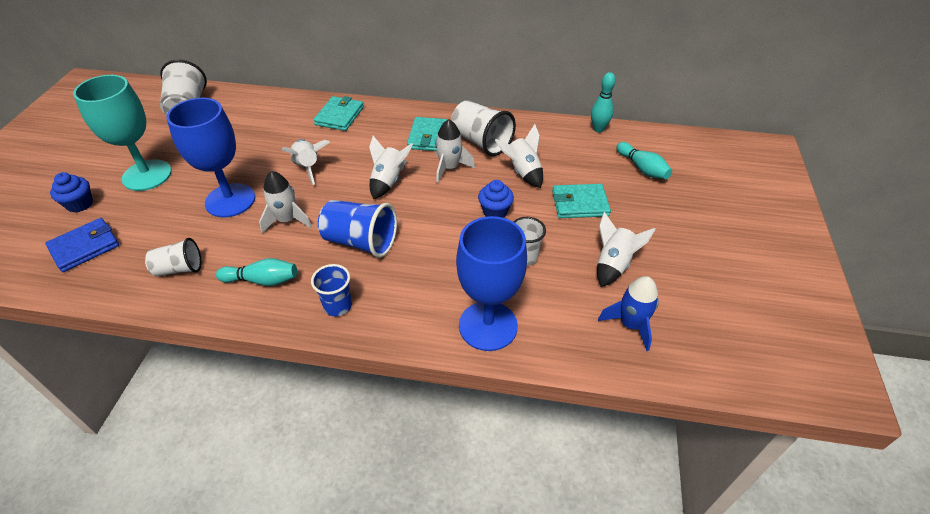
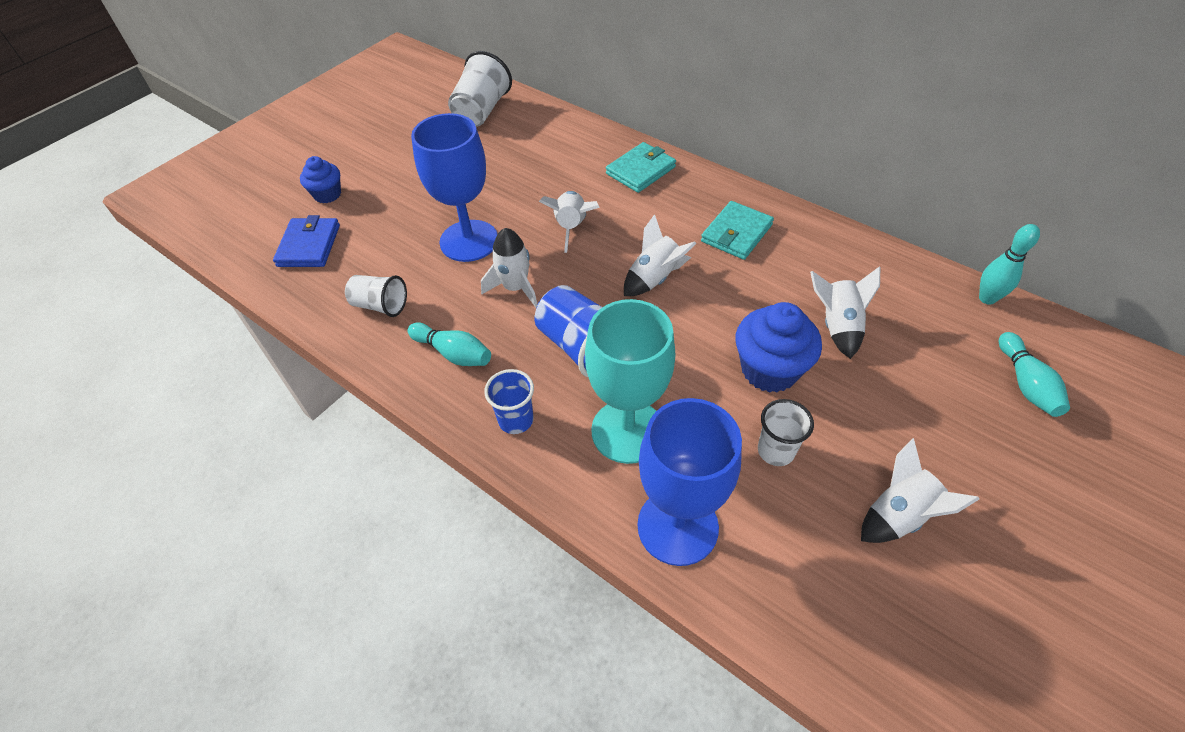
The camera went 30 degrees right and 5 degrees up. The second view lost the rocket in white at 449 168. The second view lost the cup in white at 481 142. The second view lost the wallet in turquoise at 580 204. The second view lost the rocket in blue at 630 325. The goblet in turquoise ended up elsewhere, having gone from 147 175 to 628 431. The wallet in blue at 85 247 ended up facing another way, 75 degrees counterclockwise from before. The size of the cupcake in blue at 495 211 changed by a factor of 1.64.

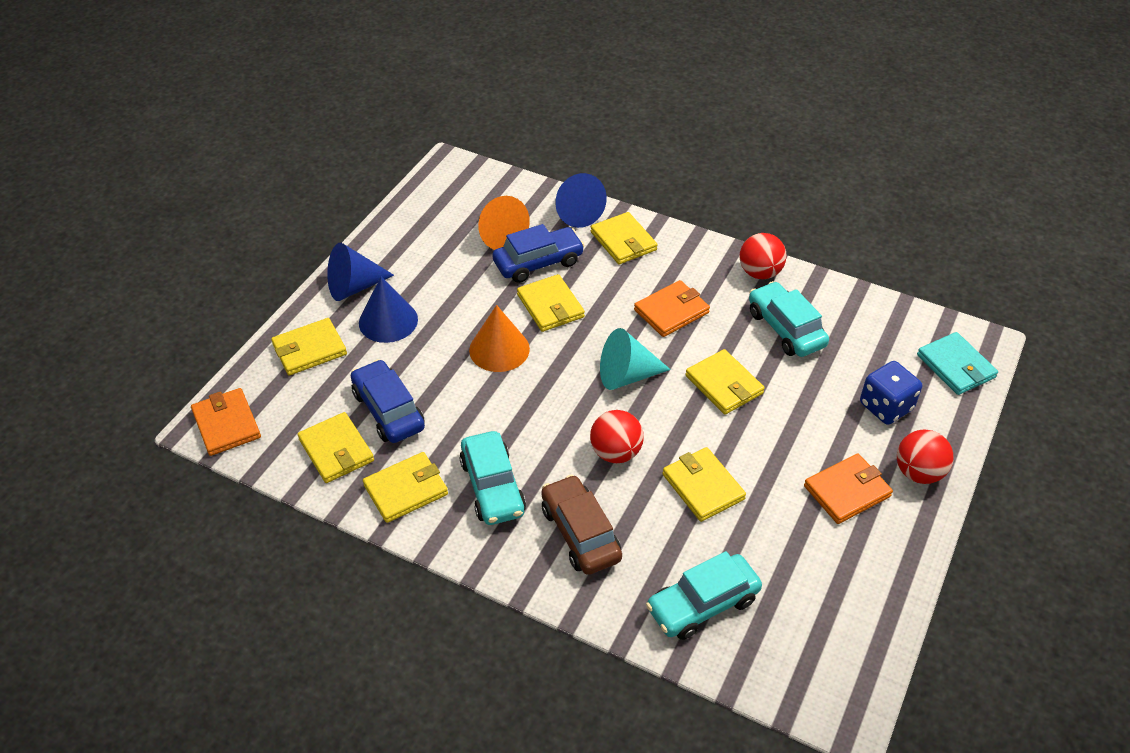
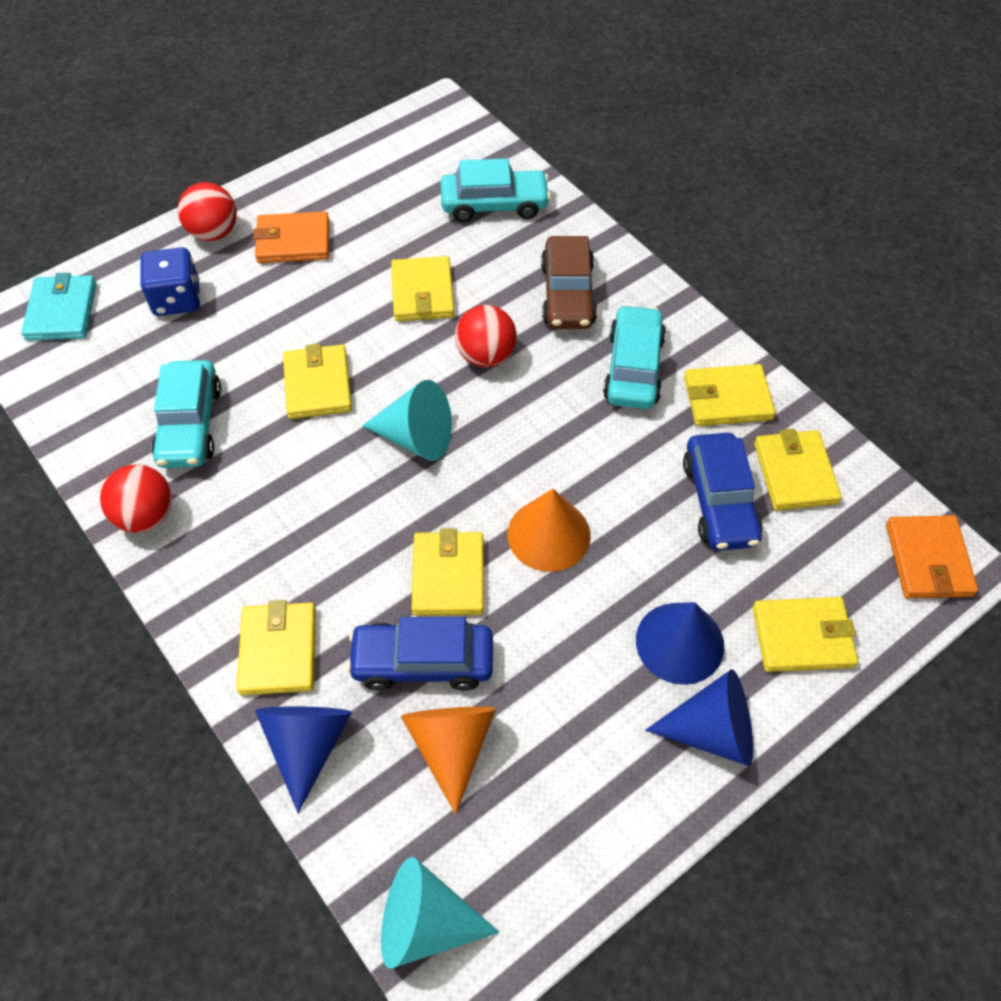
The camera went 155 degrees left and 10 degrees up. The second view lost the wallet in orange at 671 311. The second view gained the cone in turquoise at 426 922.

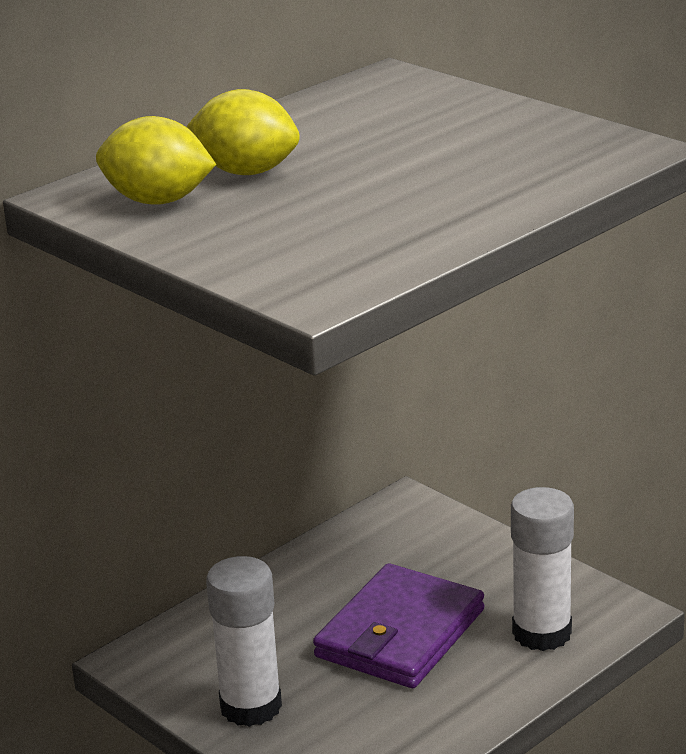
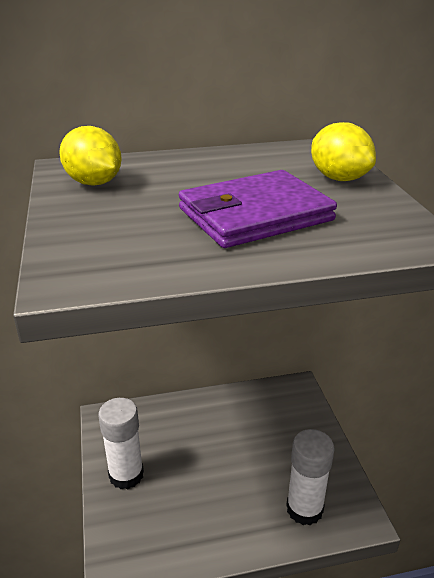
The camera went 30 degrees right and 5 degrees up. The lemon in yellow ended up elsewhere, having gone from 246 172 to 339 178. The wallet in purple ended up elsewhere, having gone from 399 633 to 255 214.

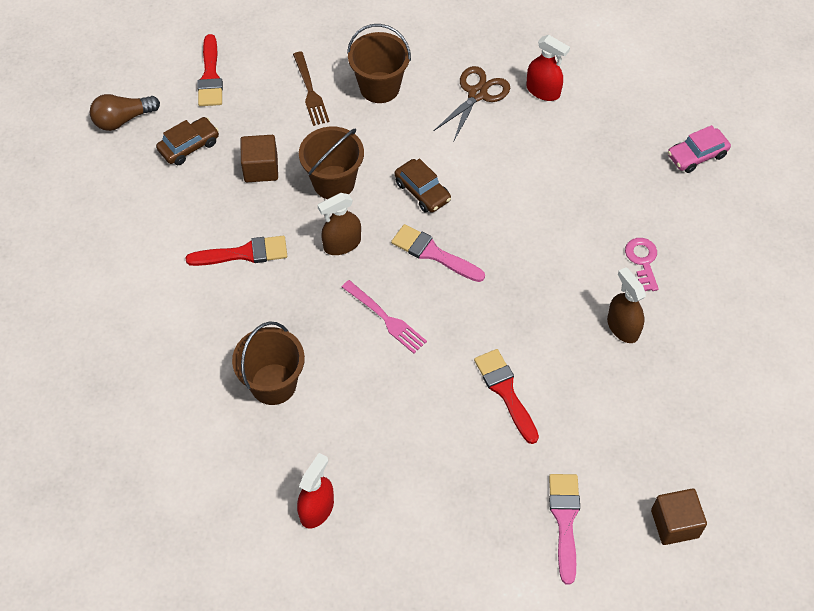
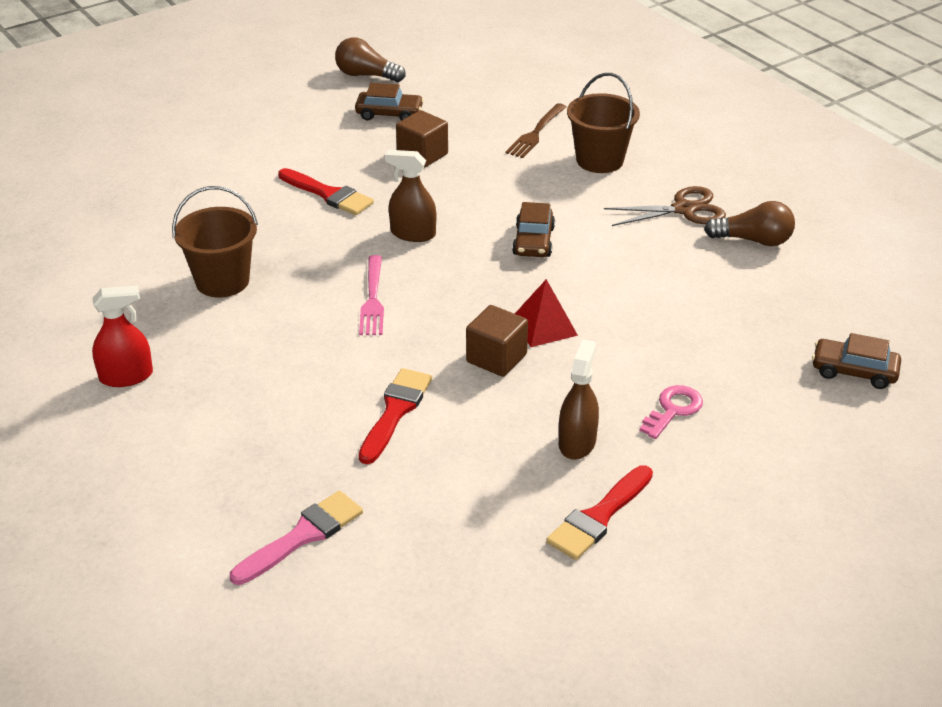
The camera went 45 degrees right and 20 degrees down. The second view lost the bucket in brown at 334 182. The second view lost the brush in pink at 433 253. The second view gained the pyramid in red at 544 326. The brush in red ended up elsewhere, having gone from 210 76 to 599 517. The cube in brown ended up elsewhere, having gone from 674 524 to 496 358. Where the spray bottle in red stood at 543 91, the light bulb in brown came to stand at 753 240. What was the car in pink at 697 155 turned into the car in brown at 854 371.

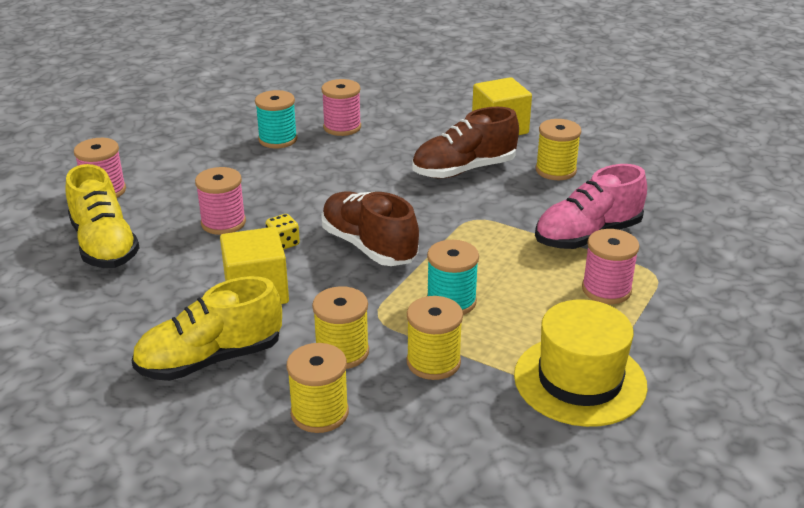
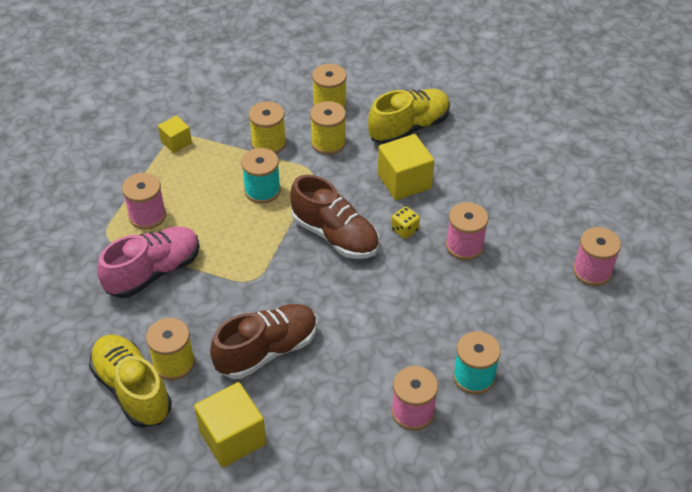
The camera went 170 degrees right and 15 degrees up. The shoe in yellow ended up elsewhere, having gone from 104 245 to 132 390. Where the hat in yellow stood at 579 380, the cube in yellow came to stand at 176 142.

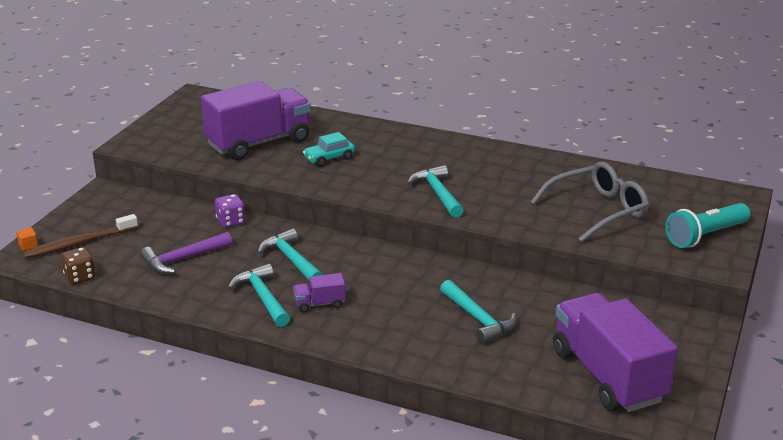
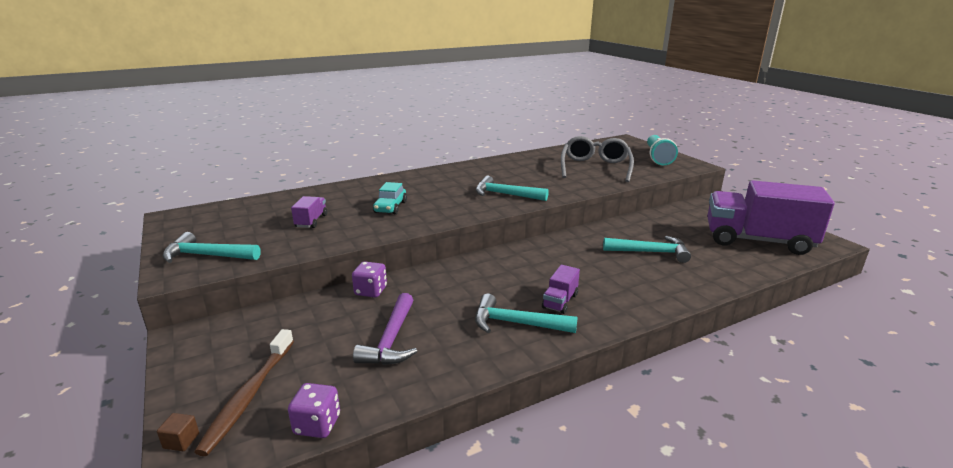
The camera went 50 degrees left and 5 degrees down. The hammer in turquoise ended up elsewhere, having gone from 291 260 to 207 256. What was the cube in orange at 28 246 turned into the cube in brown at 181 441. What was the dice in brown at 80 277 turned into the dice in purple at 317 424. The size of the truck in purple at 259 143 changed by a factor of 0.41.

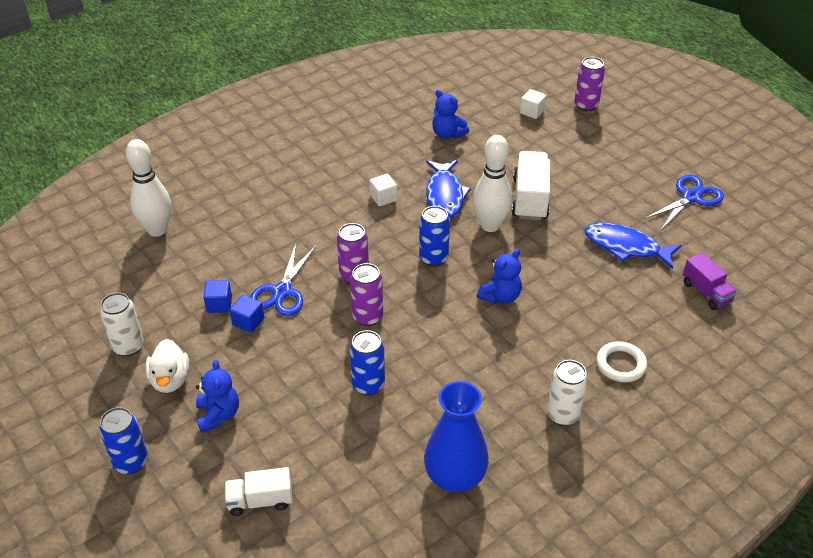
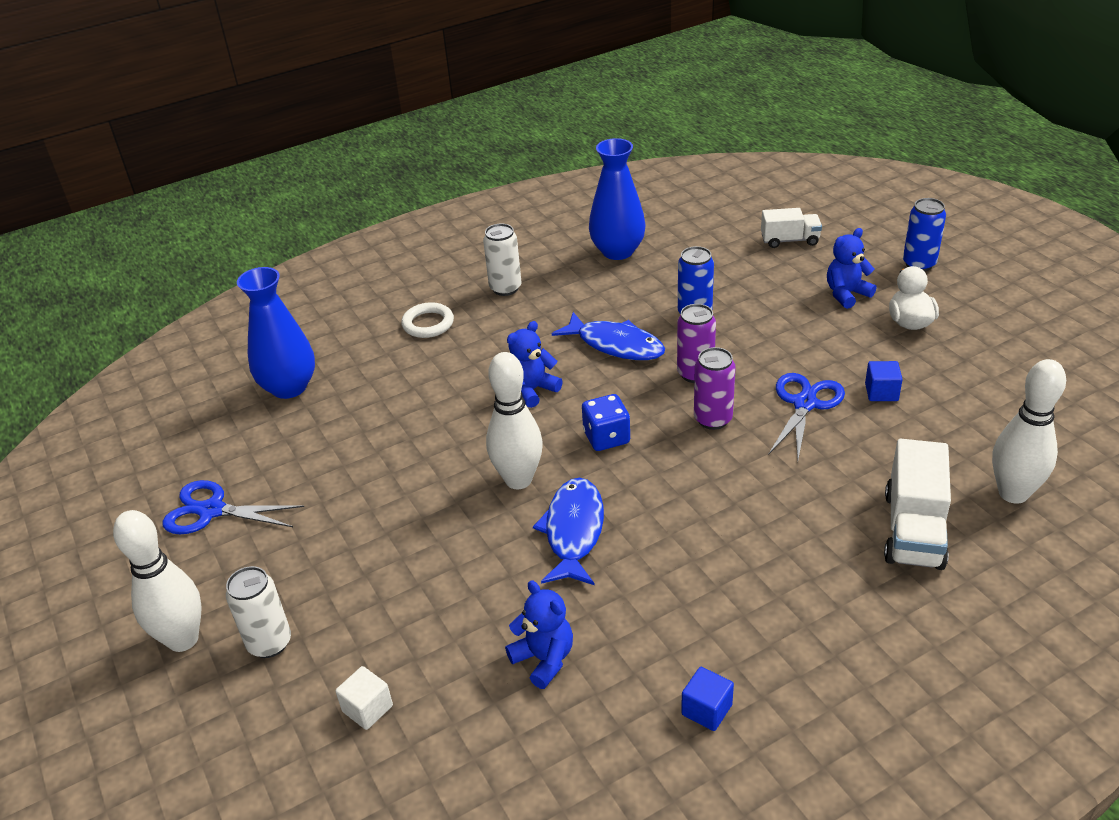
The camera went 170 degrees left and 5 degrees down. The second view lost the cube in white at 383 198. The second view lost the can in purple at 586 105. The second view gained the bowling pin in white at 183 639. The can in white ended up elsewhere, having gone from 128 346 to 269 643. The cube in blue ended up elsewhere, having gone from 248 321 to 706 710. The truck in white ended up elsewhere, having gone from 530 199 to 913 529. The fish in blue ended up elsewhere, having gone from 626 247 to 615 345. Where the can in blue stood at 433 258, the dice in blue came to stand at 606 437. Where the truck in purple stood at 706 292, the vase in blue came to stand at 289 387. The teddy bear in blue at 218 415 ended up facing another way, 60 degrees clockwise from before. The scissors in blue at 691 197 ended up facing another way, 45 degrees clockwise from before.

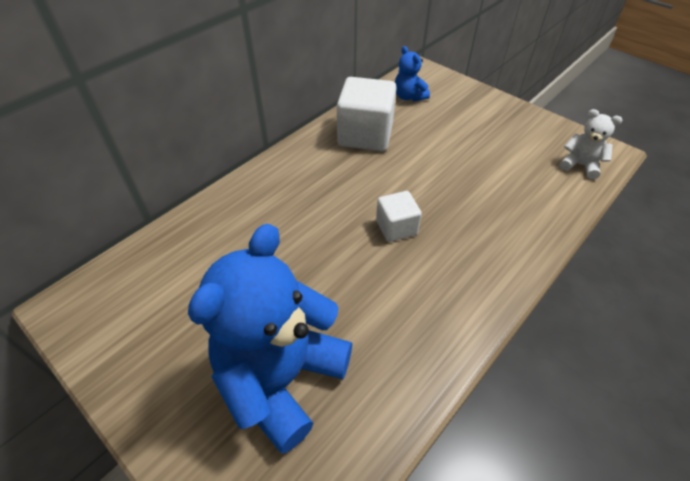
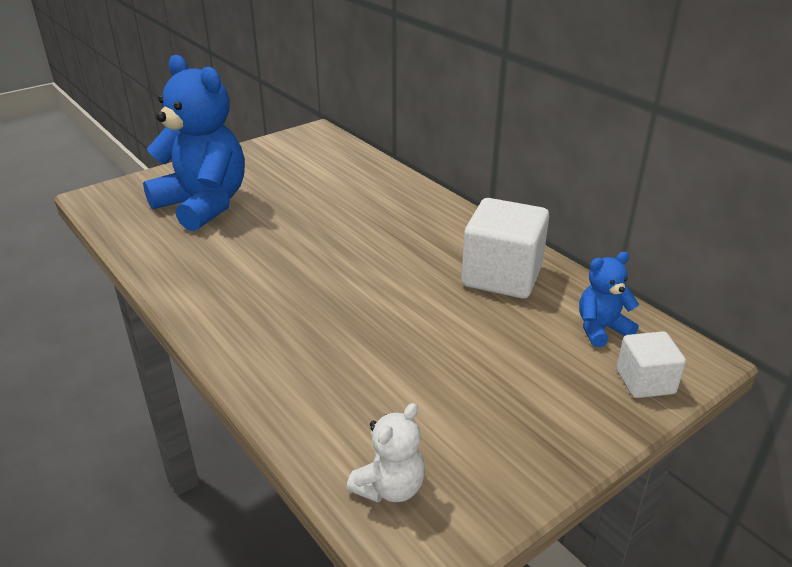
The camera went 100 degrees right and 15 degrees down. The cube in white ended up elsewhere, having gone from 396 227 to 645 381.

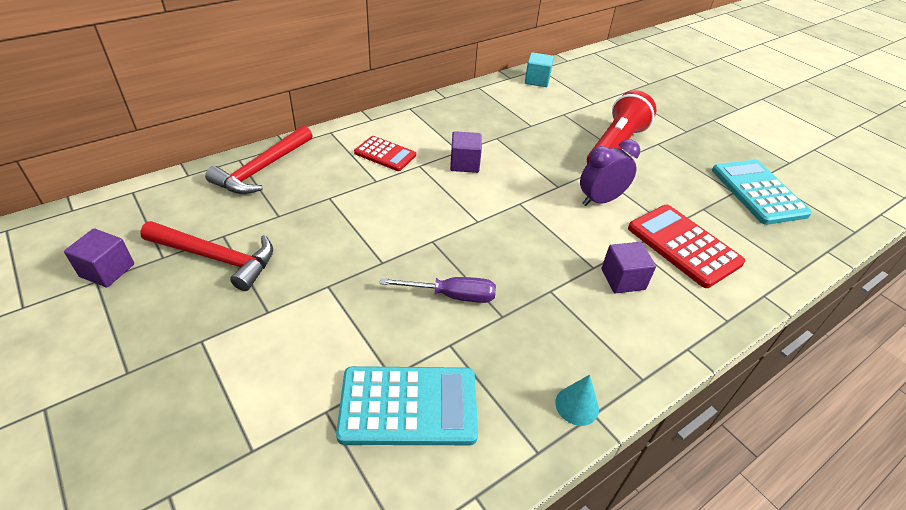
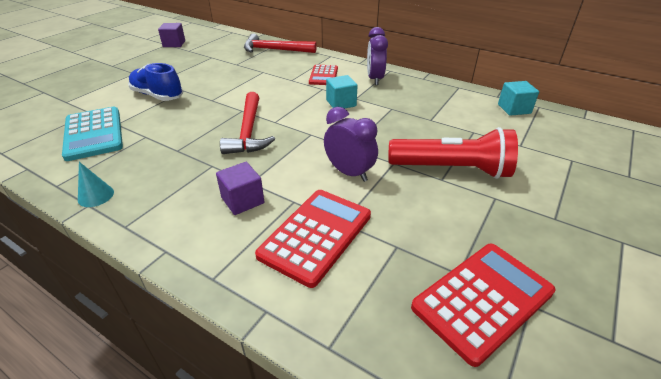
The camera went 70 degrees right and 5 degrees down. The second view lost the screwdriver in purple at 452 295. The second view gained the shoe in blue at 157 96. The second view gained the clock in purple at 374 79. The hammer in red ended up elsewhere, having gone from 216 258 to 249 131. What was the cube in purple at 464 164 turned into the cube in turquoise at 341 103. What was the calculator in turquoise at 758 192 turned into the calculator in red at 482 300.

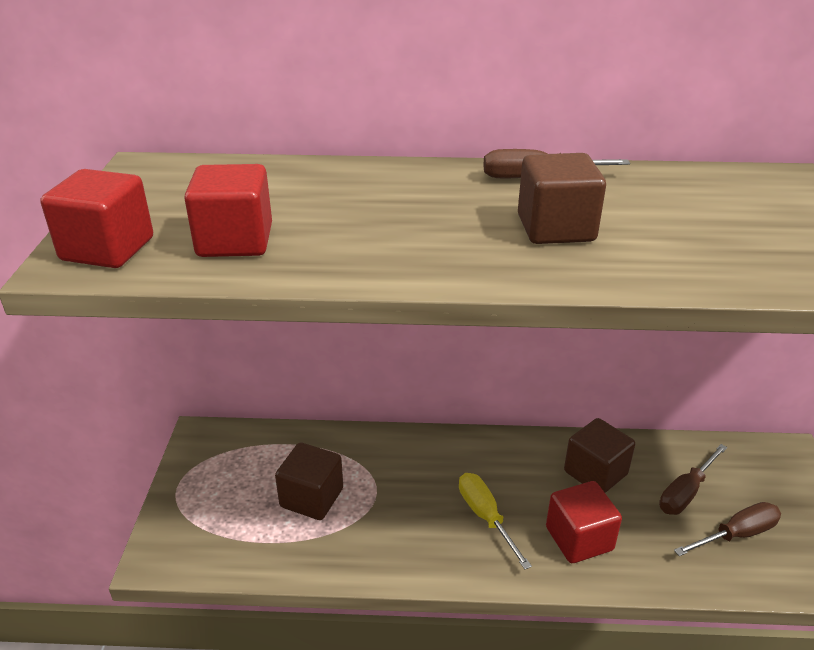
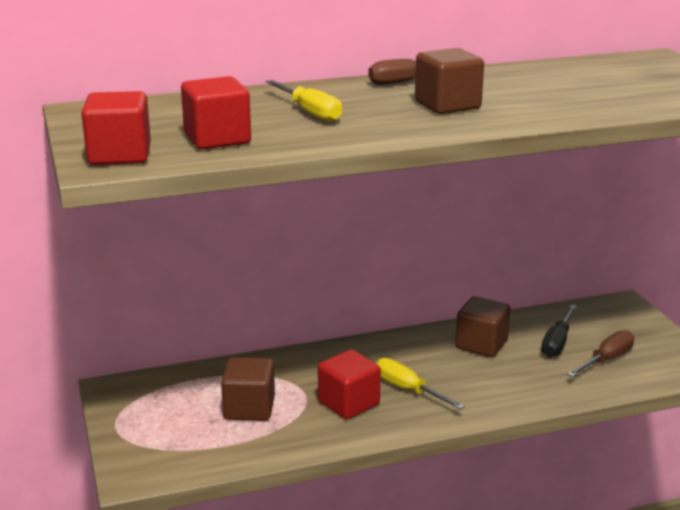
The camera went 20 degrees left and 10 degrees down. The second view gained the screwdriver in yellow at 310 112. The cube in red ended up elsewhere, having gone from 579 539 to 349 403. What was the screwdriver in brown at 686 492 turned into the screwdriver in black at 557 343.

